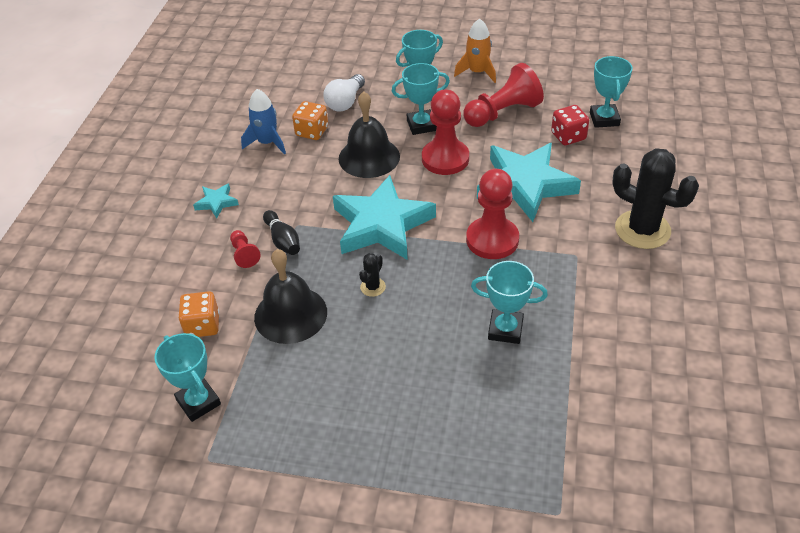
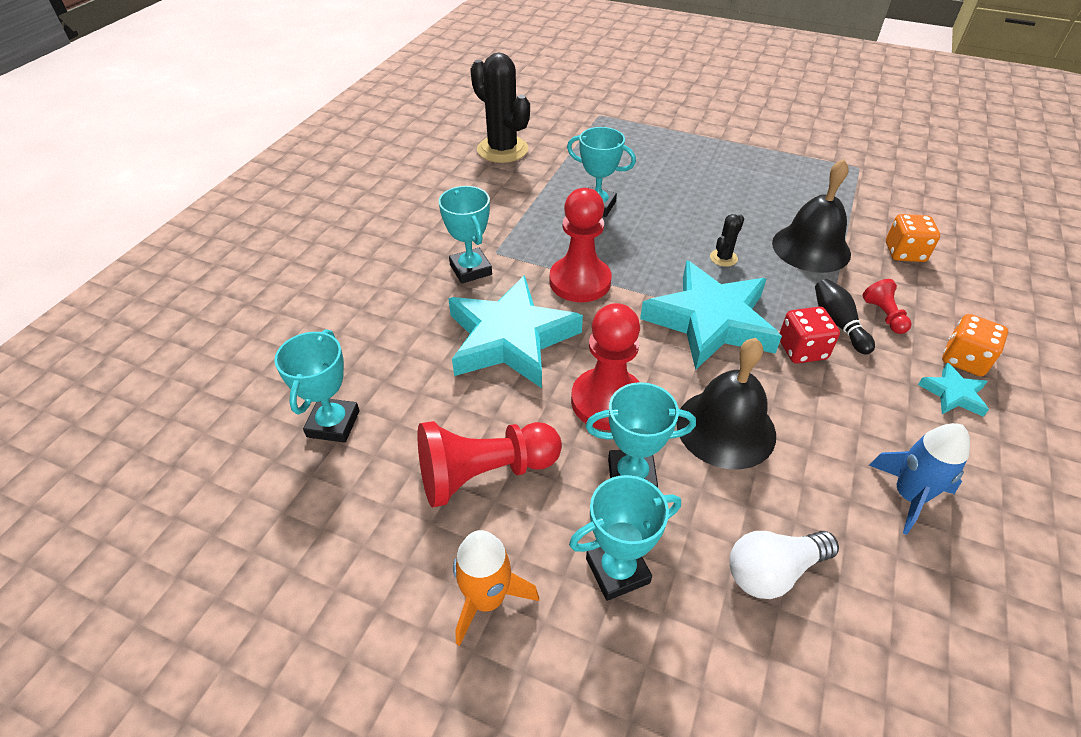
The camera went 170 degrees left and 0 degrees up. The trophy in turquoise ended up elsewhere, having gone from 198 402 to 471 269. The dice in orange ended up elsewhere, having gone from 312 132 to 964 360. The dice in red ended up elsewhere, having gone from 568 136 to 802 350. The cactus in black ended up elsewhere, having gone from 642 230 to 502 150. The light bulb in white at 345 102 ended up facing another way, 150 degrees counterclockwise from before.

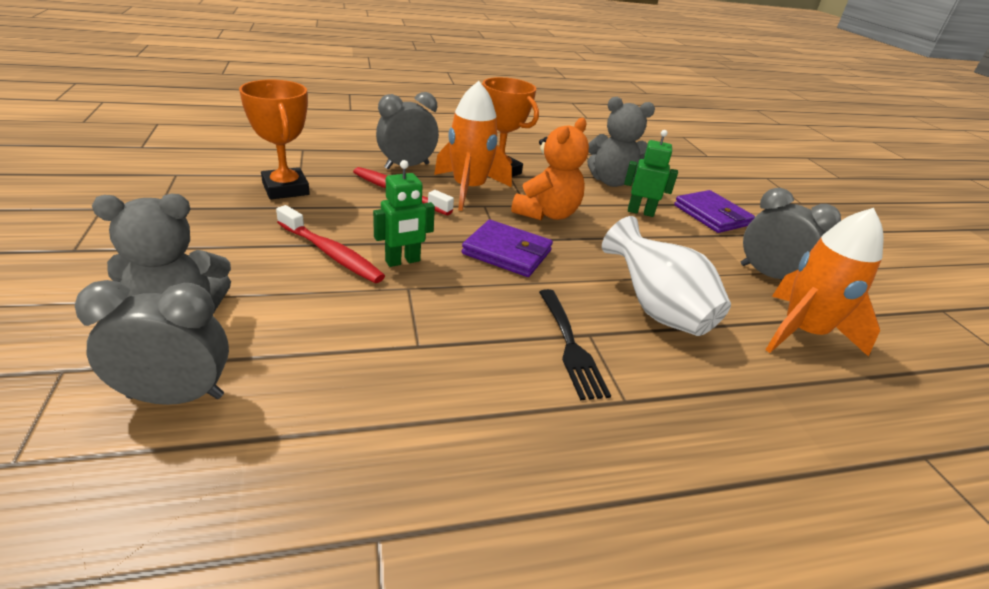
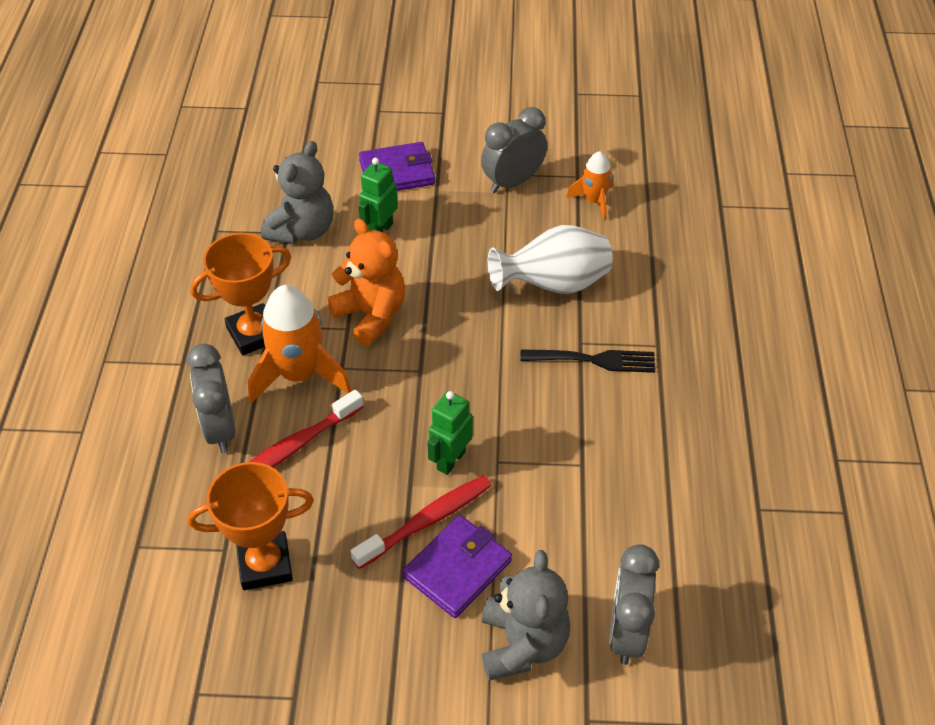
The camera went 70 degrees left and 15 degrees up. The wallet in purple ended up elsewhere, having gone from 507 252 to 457 569. The robot in green at 403 261 ended up facing another way, 135 degrees counterclockwise from before. The size of the rocket in orange at 802 332 changed by a factor of 0.56.

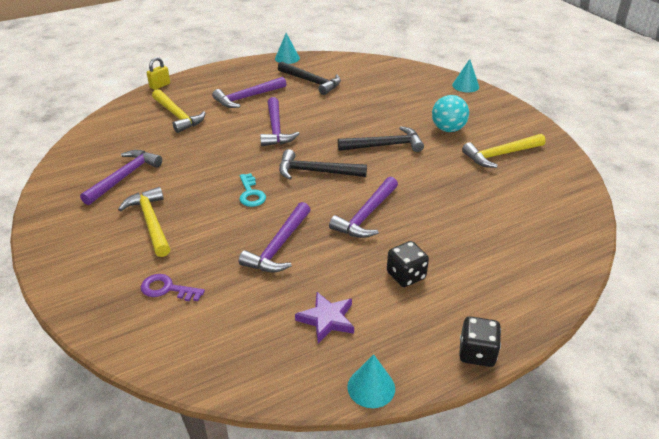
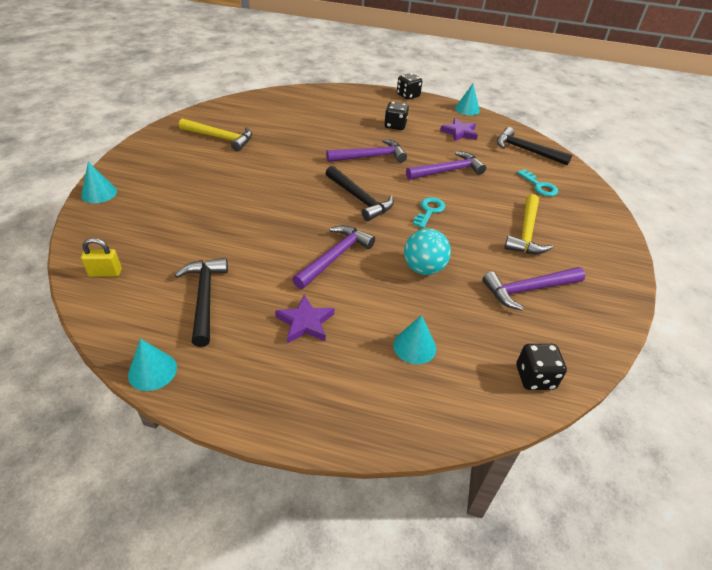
The camera went 140 degrees left and 5 degrees up. The second view gained the dice in black at 535 377. The padlock in yellow ended up elsewhere, having gone from 160 85 to 105 273. The hammer in black ended up elsewhere, having gone from 385 145 to 526 150. The ball in turquoise ended up elsewhere, having gone from 448 129 to 423 268. Where the hammer in yellow stood at 177 116, the cone in turquoise came to stand at 414 346. Where the hammer in purple stood at 247 97, the star in purple came to stand at 305 322. What was the key in purple at 167 289 turned into the key in turquoise at 539 186.

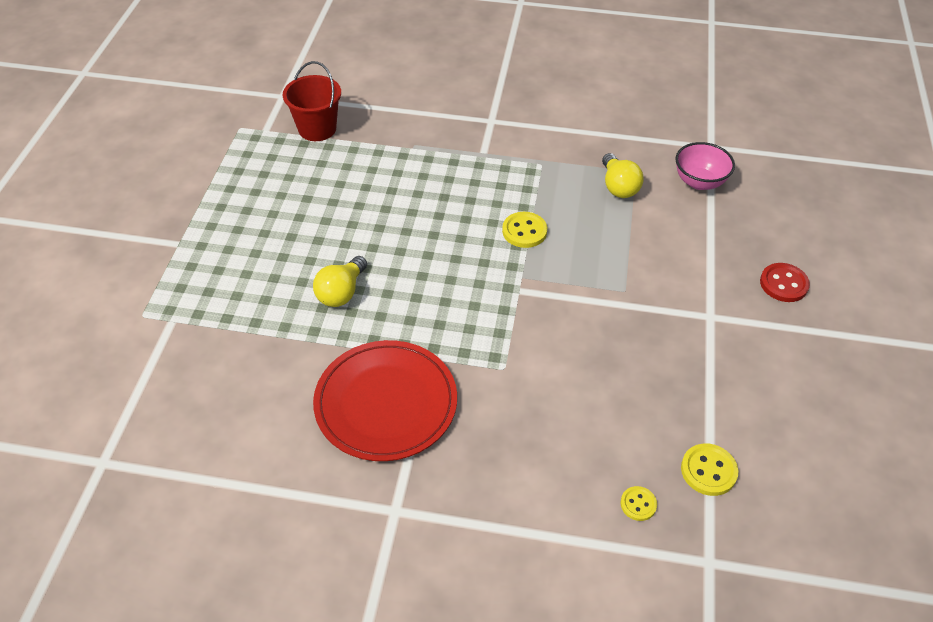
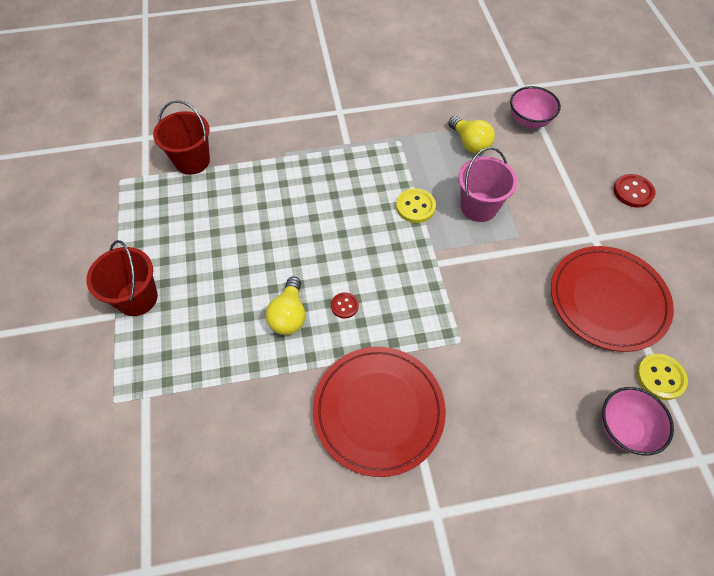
The camera went 20 degrees left and 10 degrees up. The second view gained the bucket in red at 137 298. The second view gained the button in red at 344 306. The second view gained the bucket in pink at 479 207. The second view gained the plate in red at 608 300. Where the button in yellow stood at 638 504, the bowl in pink came to stand at 624 428.

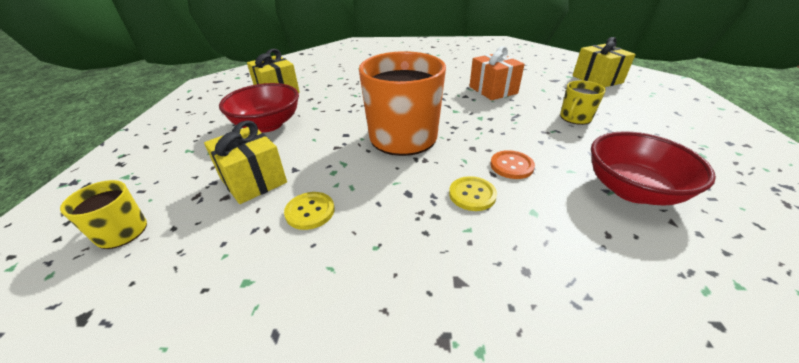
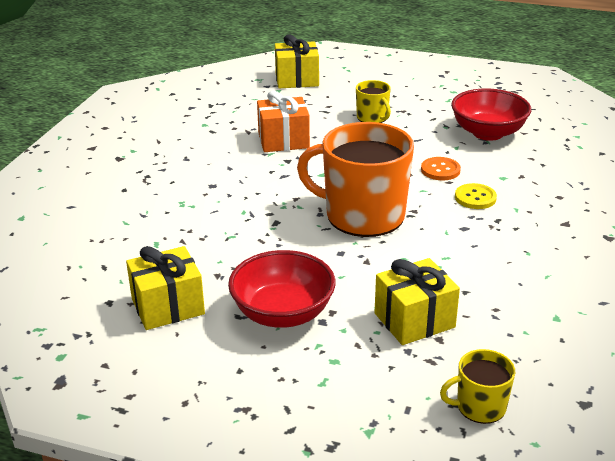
The camera went 75 degrees left and 5 degrees down. The second view lost the button in yellow at 310 211.

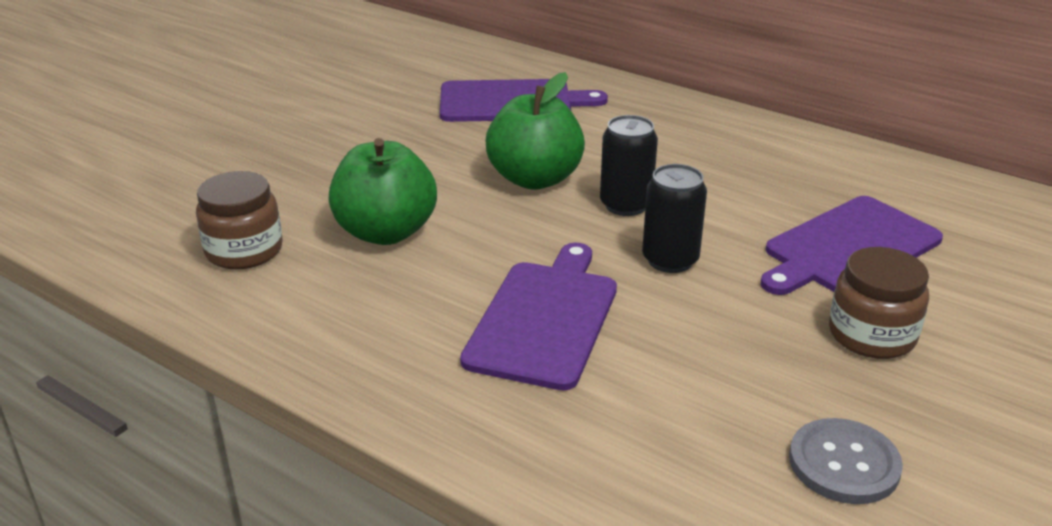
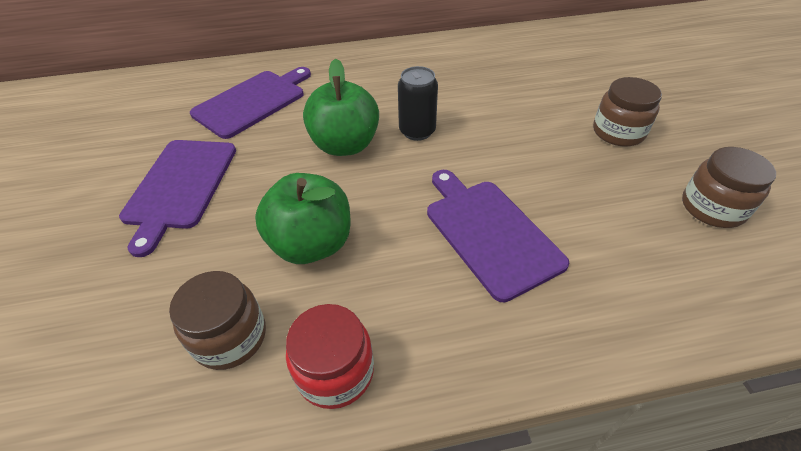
The camera went 45 degrees left and 15 degrees up. The second view lost the can in black at 670 260. The second view gained the jar in red at 335 371. The cutting board in purple ended up elsewhere, having gone from 848 248 to 180 186. Where the button in grey stood at 844 463, the jar in brown came to stand at 712 208.

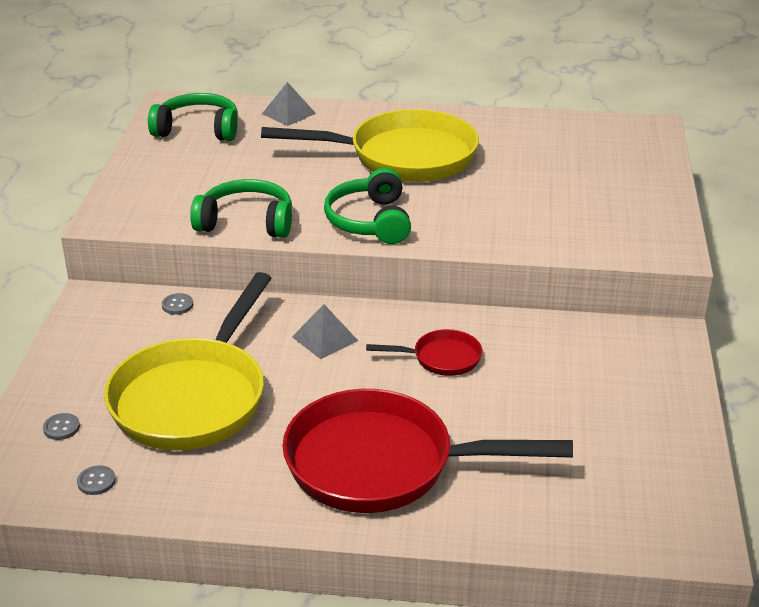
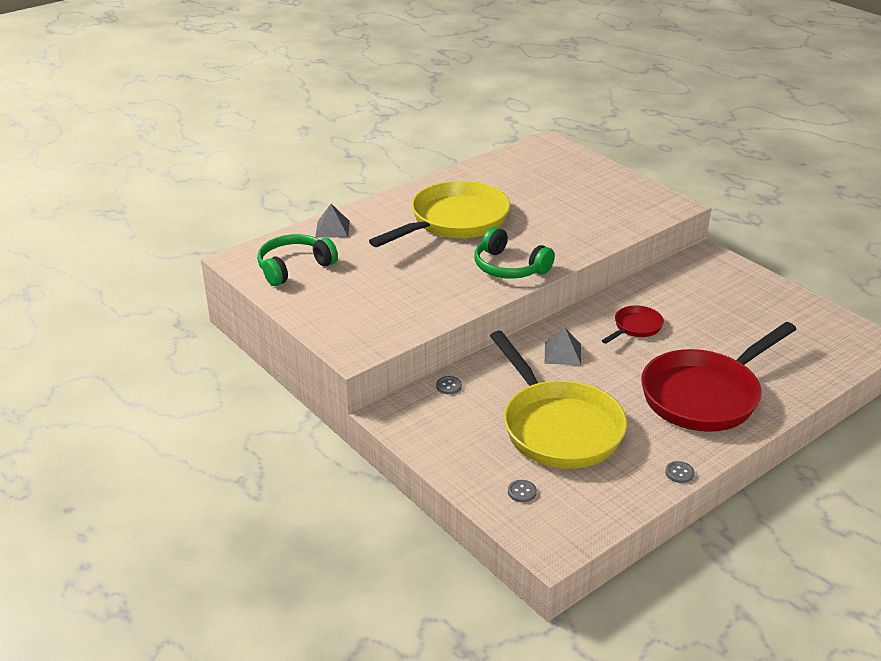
The camera went 45 degrees left and 0 degrees up. The second view lost the headphones in green at 246 222. The button in grey ended up elsewhere, having gone from 96 481 to 679 473.

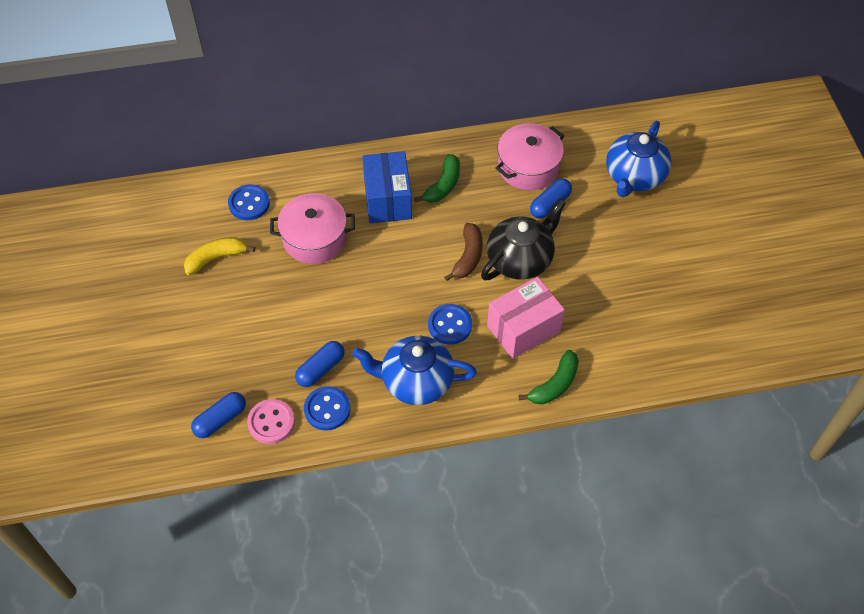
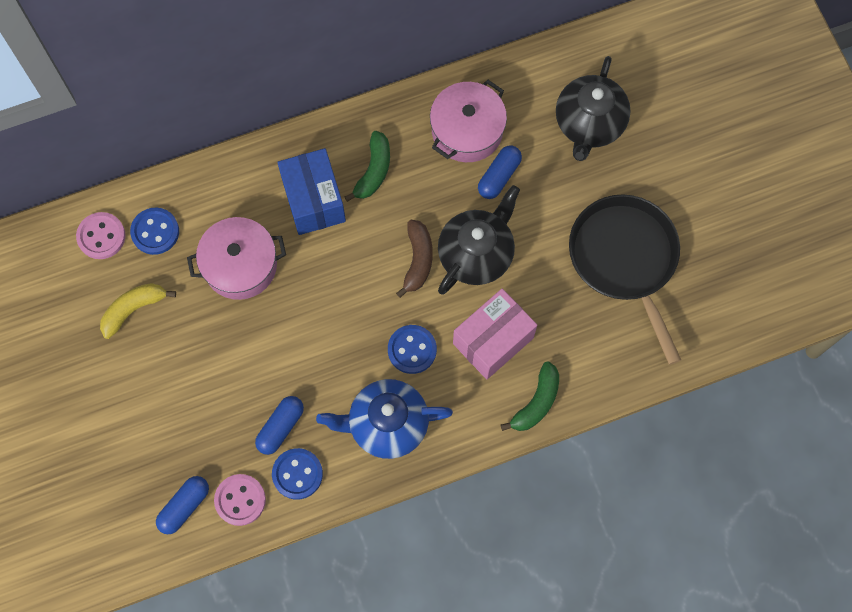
The camera went 10 degrees left and 15 degrees up. The second view gained the button in pink at 101 236. The second view gained the pan in black at 625 259. What was the teapot in blue at 634 177 turned into the teapot in black at 589 124.

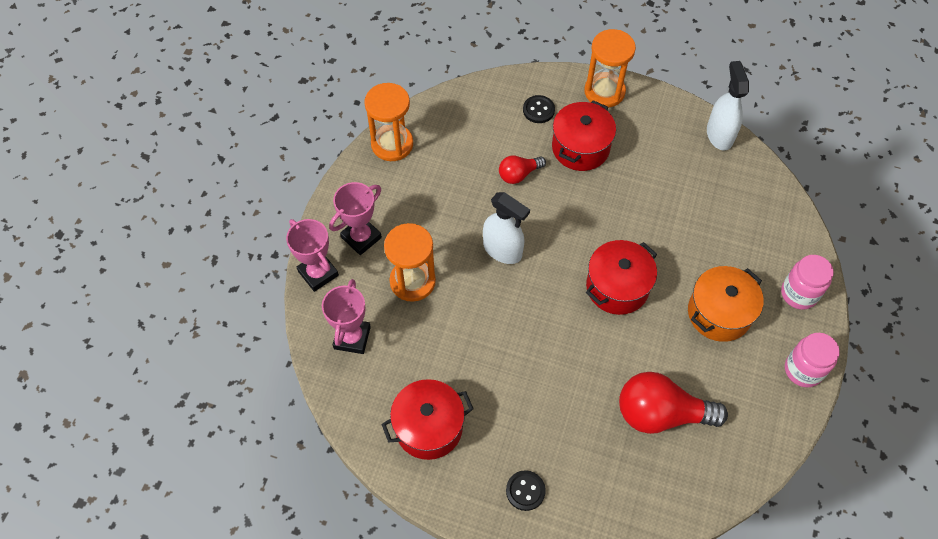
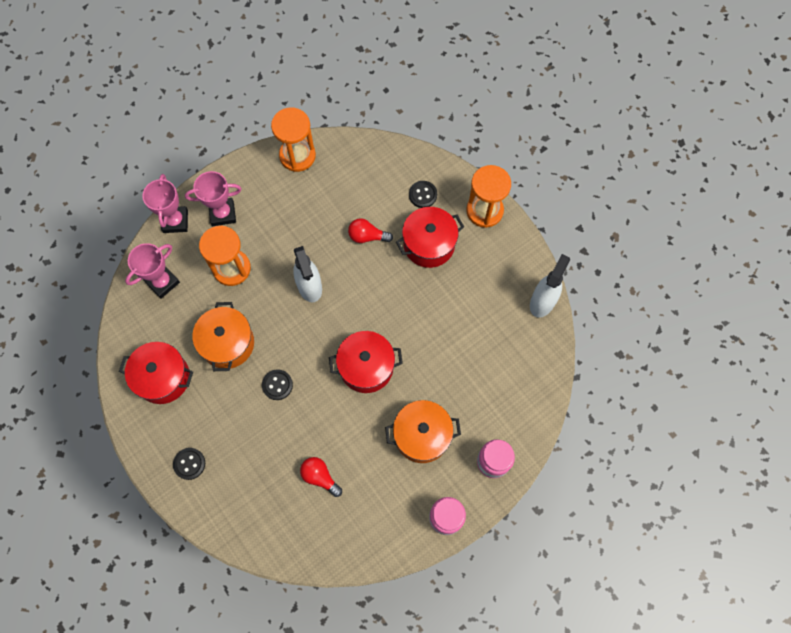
The camera went 35 degrees right and 10 degrees up. The second view gained the pot in orange at 227 343. The second view gained the button in black at 277 385. The size of the light bulb in red at 661 414 changed by a factor of 0.54.

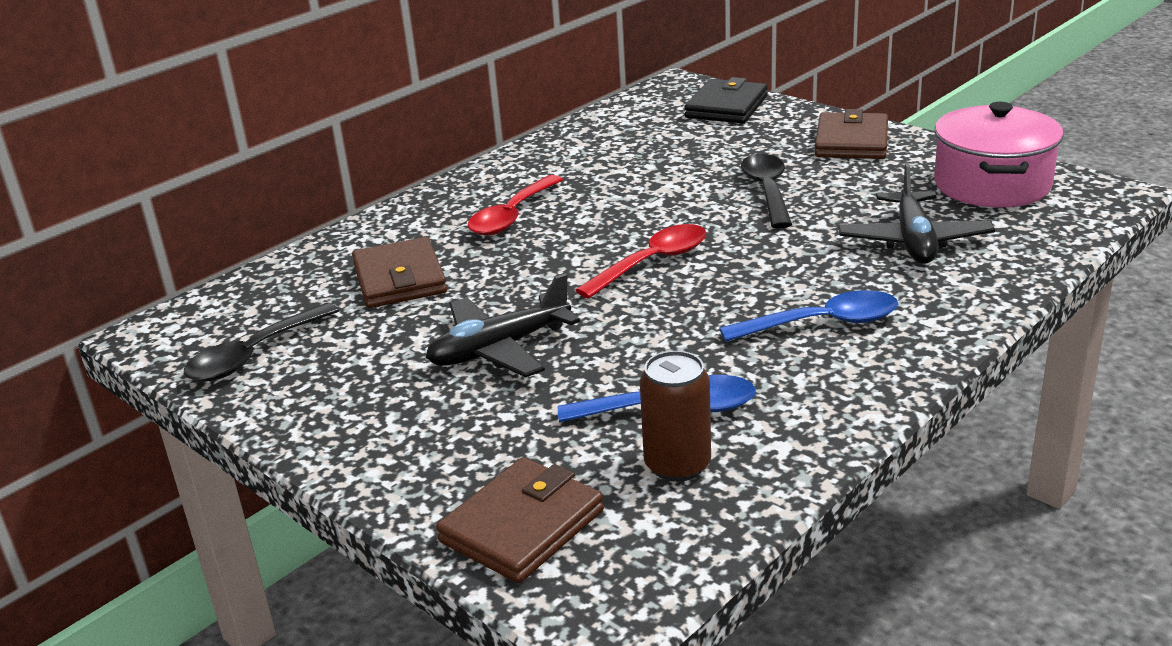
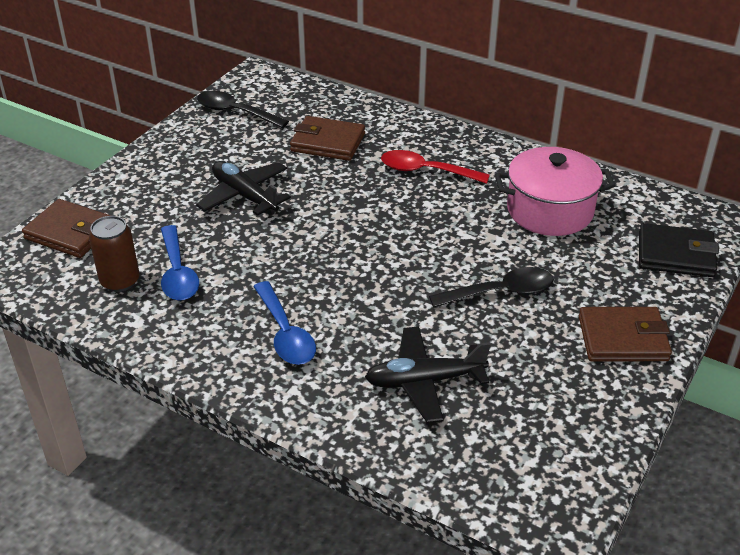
The camera went 75 degrees right and 10 degrees up. The second view lost the spoon in red at 652 262. The pot in pink ended up elsewhere, having gone from 992 185 to 550 210. The wallet in brown at 399 279 ended up facing another way, 45 degrees clockwise from before.

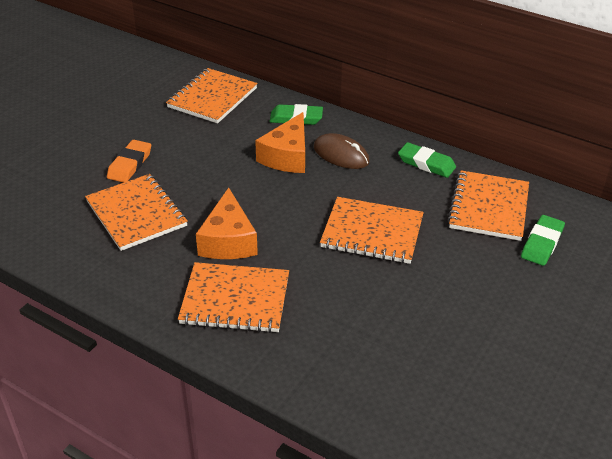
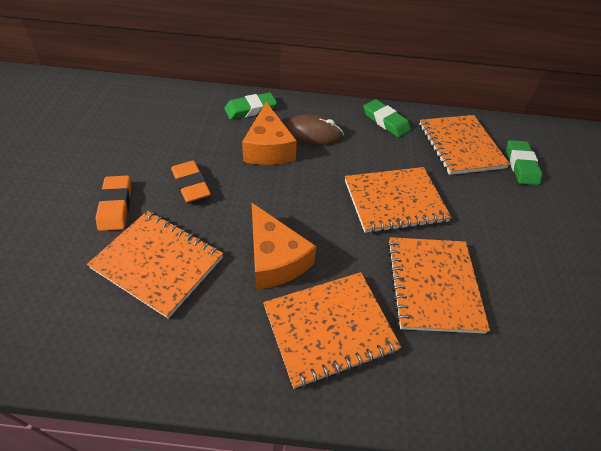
The camera went 30 degrees left and 10 degrees up. The second view gained the eraser in orange at 191 184. The notebook in orange ended up elsewhere, having gone from 212 98 to 433 285. The eraser in green at 426 163 ended up facing another way, 45 degrees clockwise from before.

